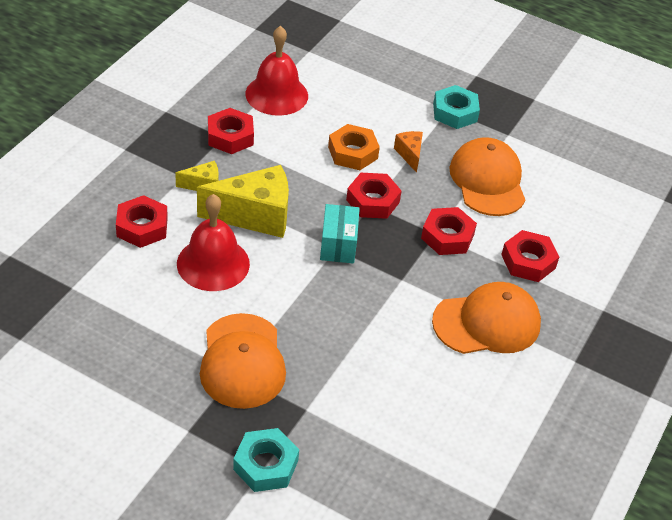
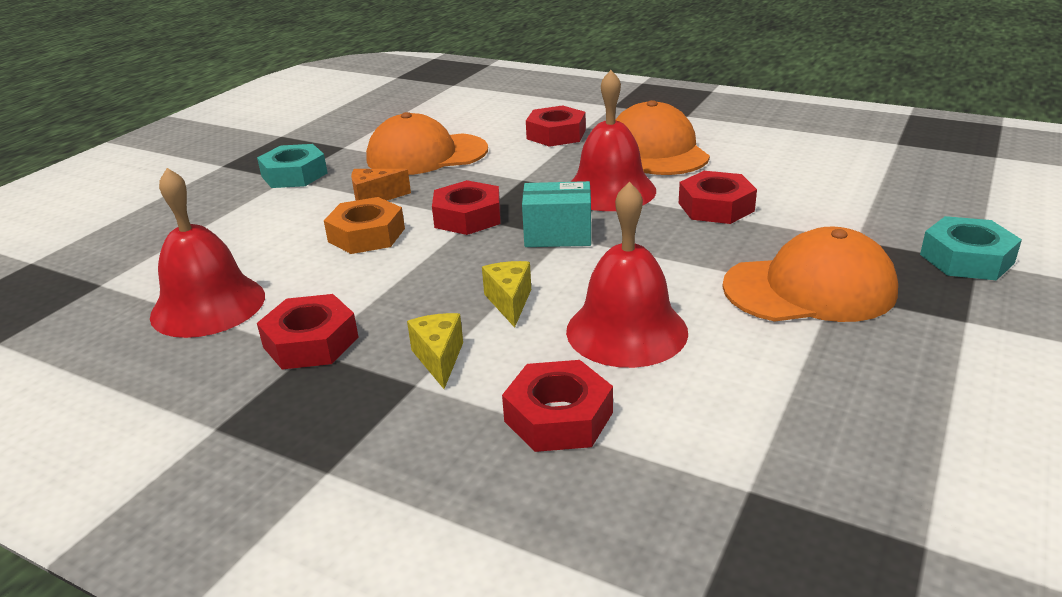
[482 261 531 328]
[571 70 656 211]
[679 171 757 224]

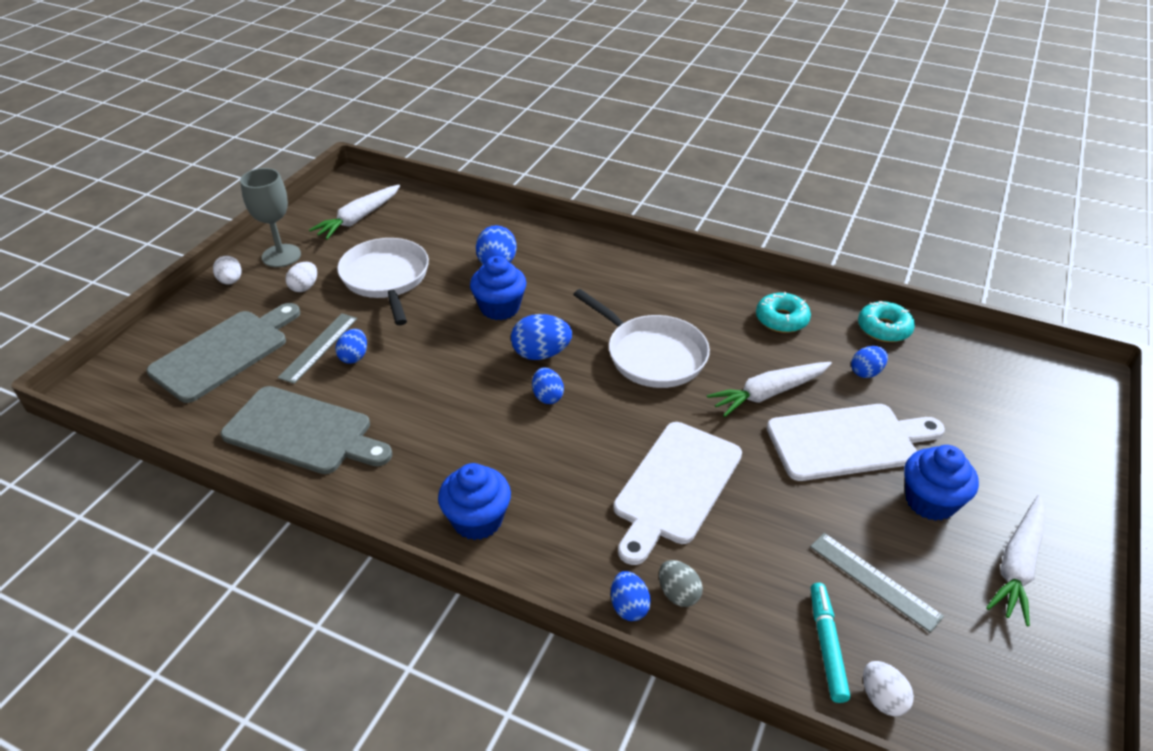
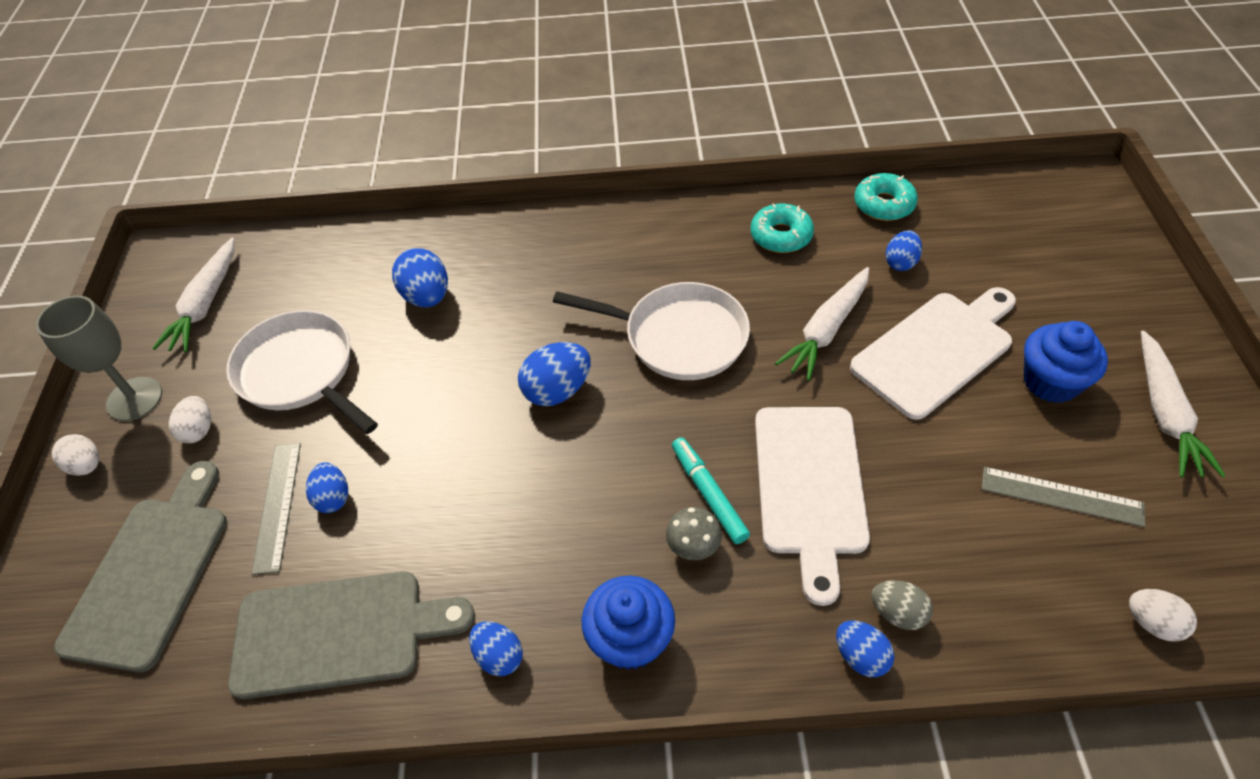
[469 621 523 676]
[666 507 722 560]
[672 437 750 544]
[470 256 527 320] (first image)

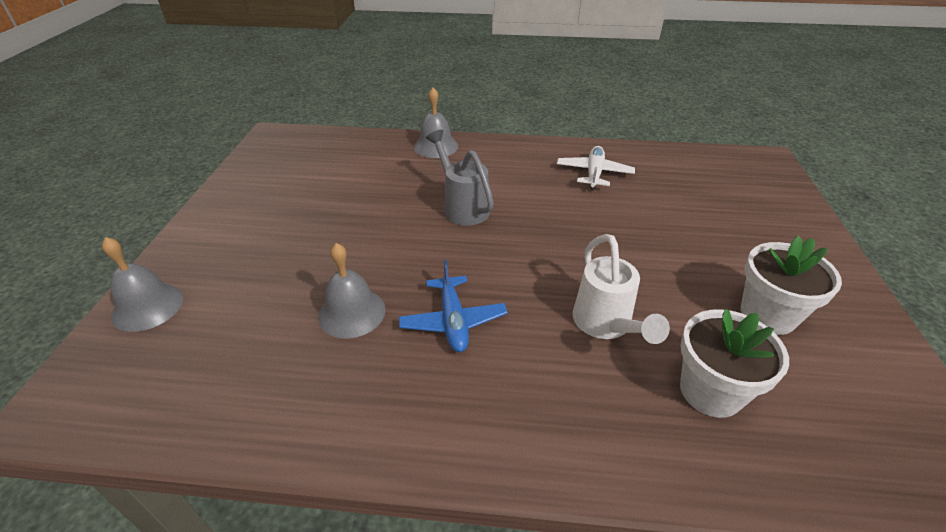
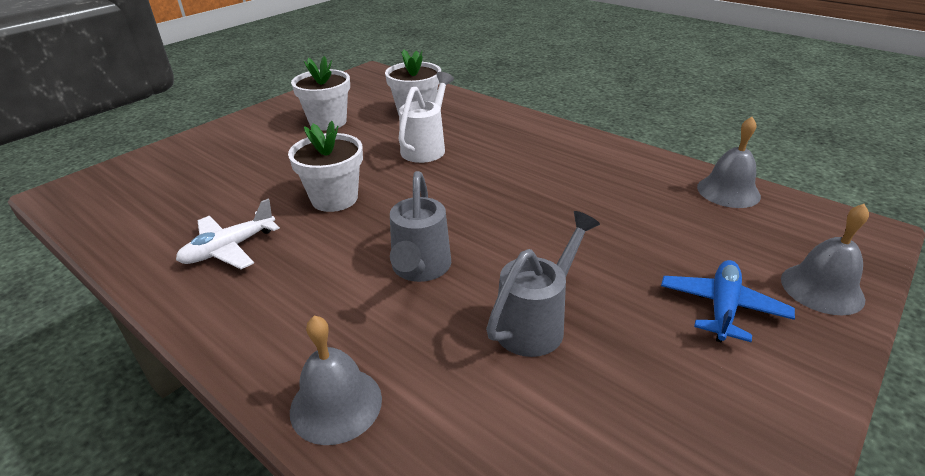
[288 121 363 212]
[486 211 600 357]
[661 260 795 343]
[697 117 761 208]

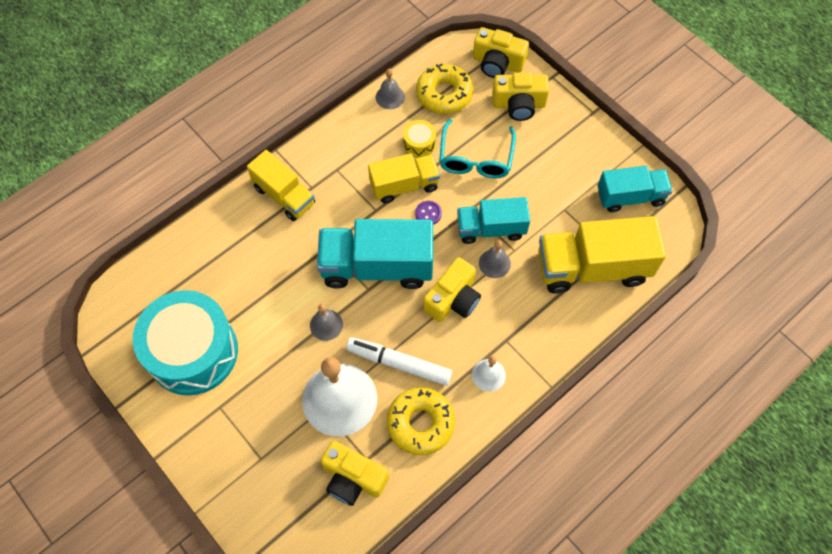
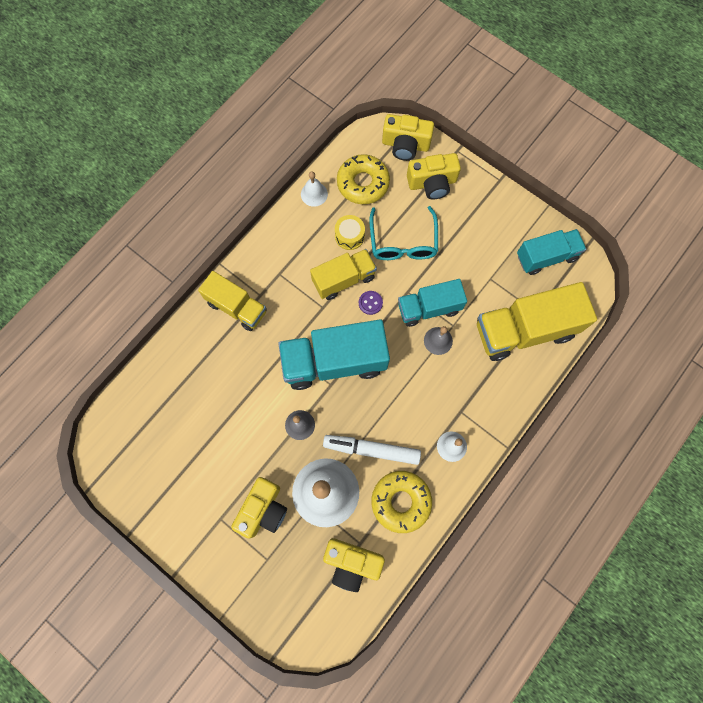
[231 477 287 538]
[301 171 328 207]
[133 290 238 396] (first image)

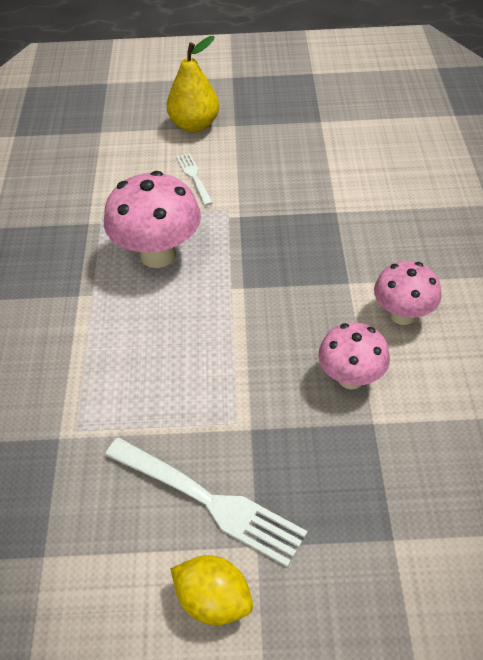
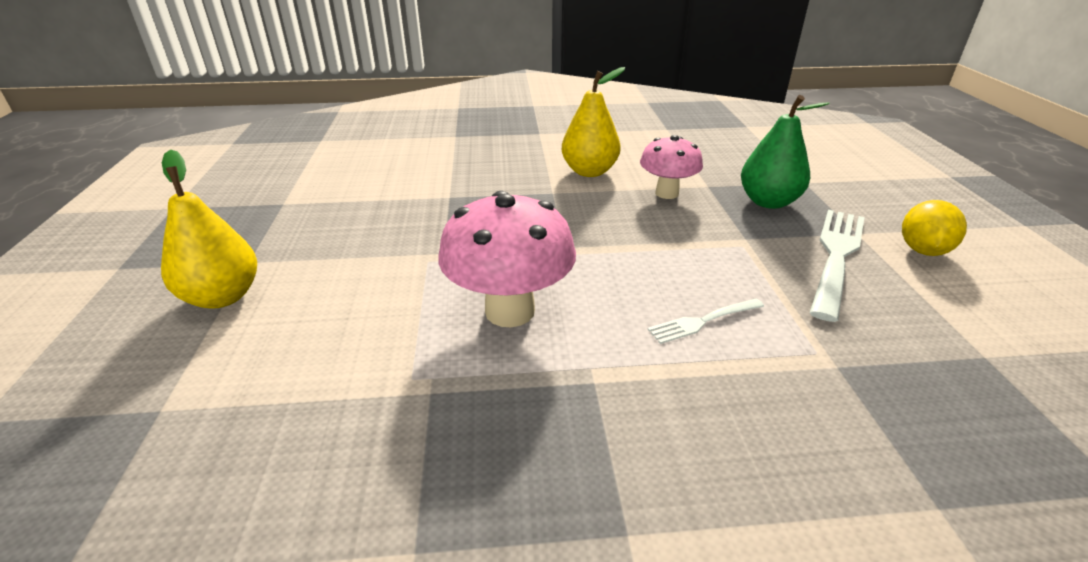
[562 67 625 177]
[647 298 764 344]
[741 95 830 209]

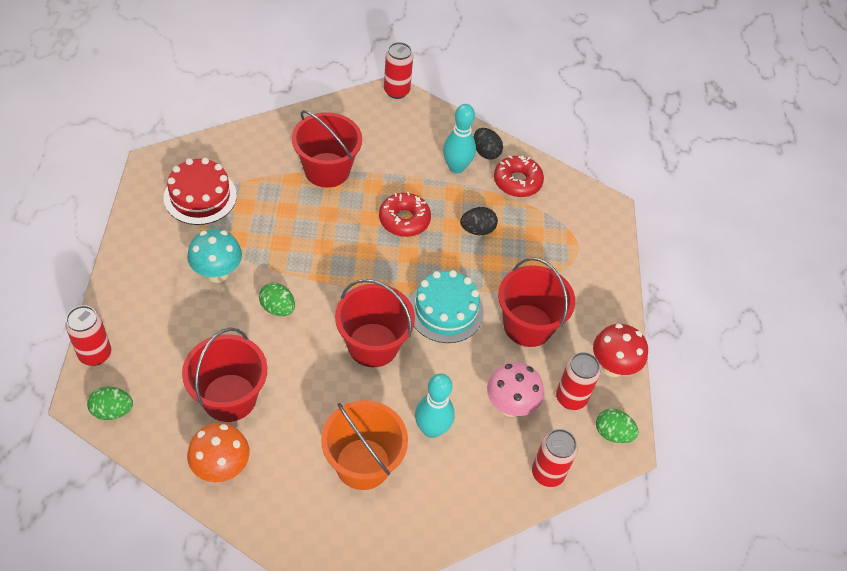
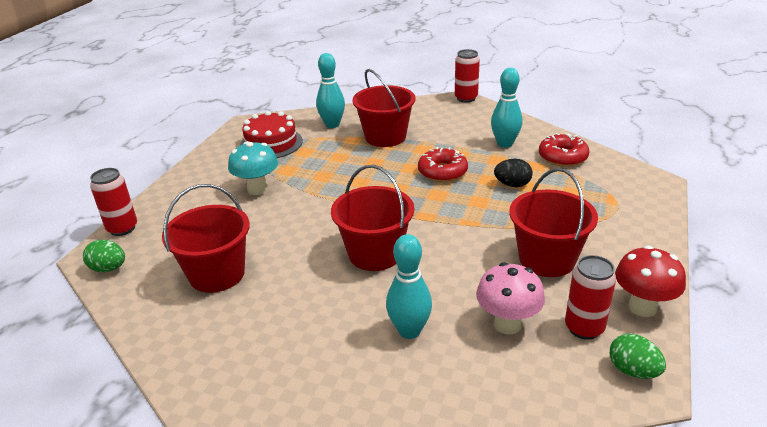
[316 53 345 128]
[187 423 250 482] (first image)
[259 283 295 316] (first image)
[321 400 408 490] (first image)
[409 270 484 343] (first image)
[474 128 503 160] (first image)
[532 429 577 487] (first image)

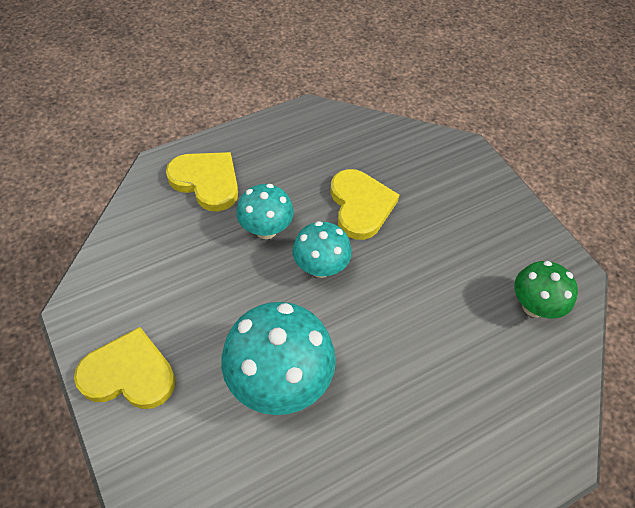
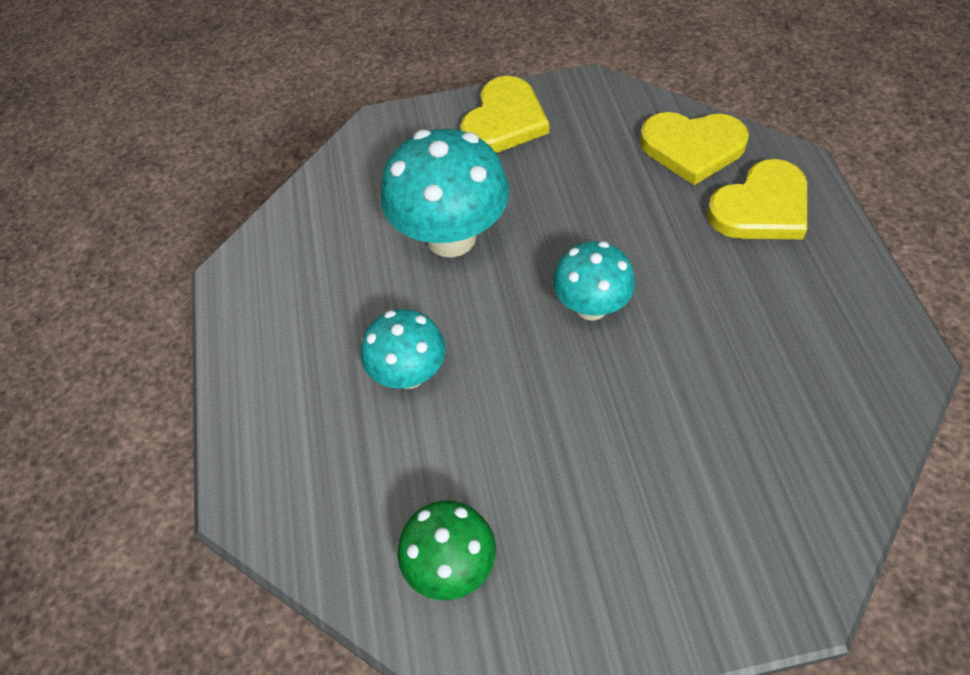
[361 309 446 389]
[640 112 749 185]

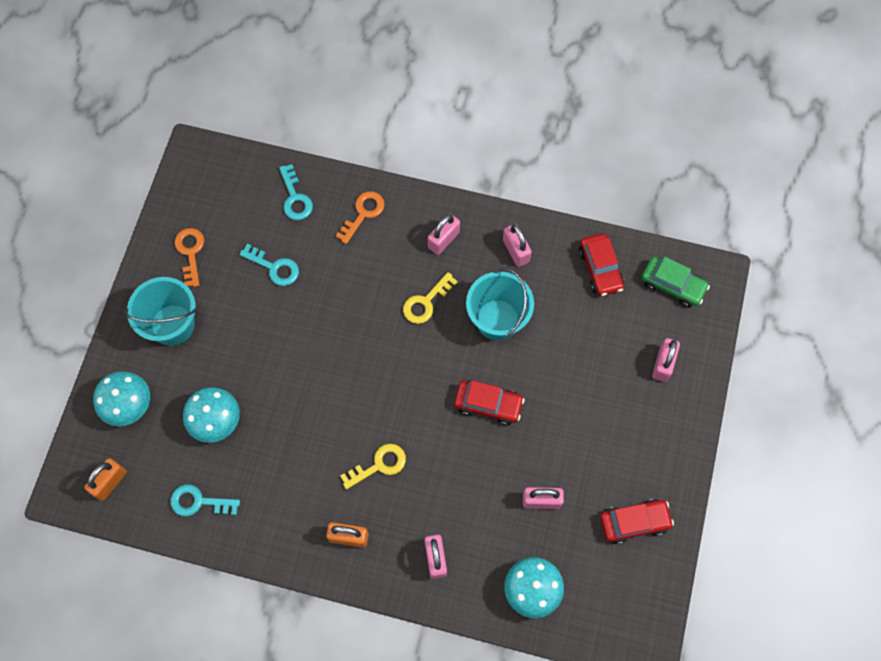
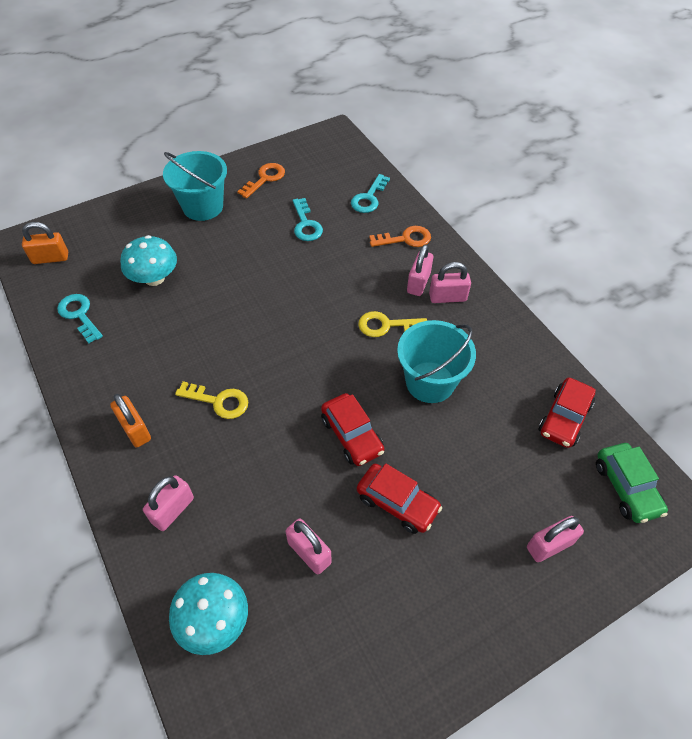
[357 463 442 534]
[407 244 433 296]
[93 371 150 426] (first image)

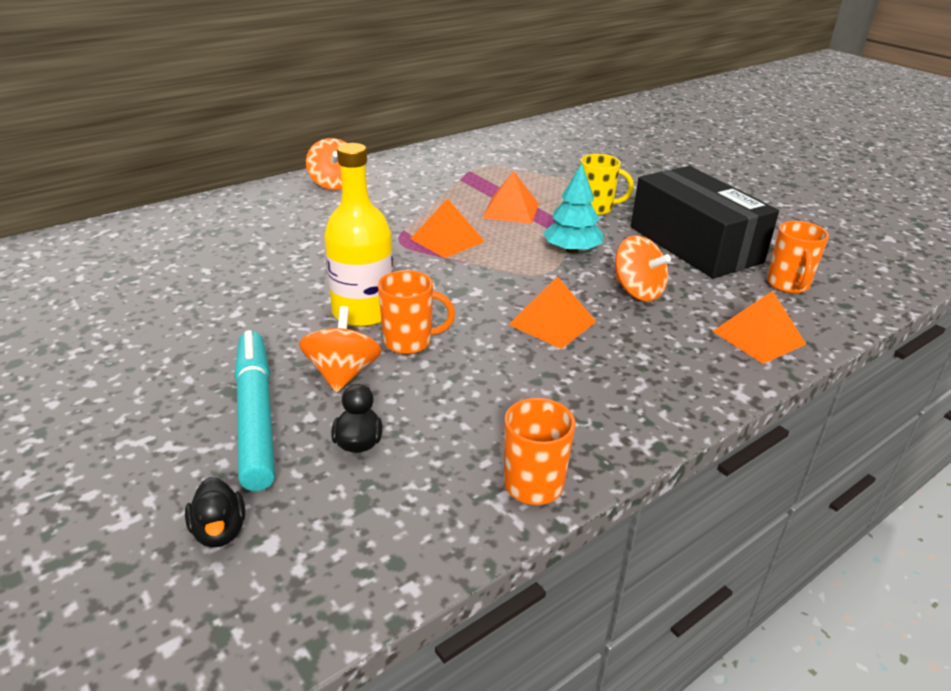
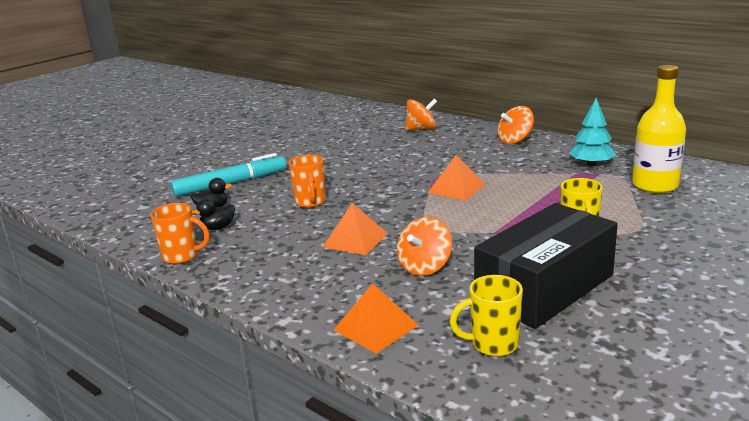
[192 199 235 230]
[405 98 437 130]
[450 275 523 357]
[569 98 616 166]
[632 65 686 193]
[482 171 539 224] (first image)

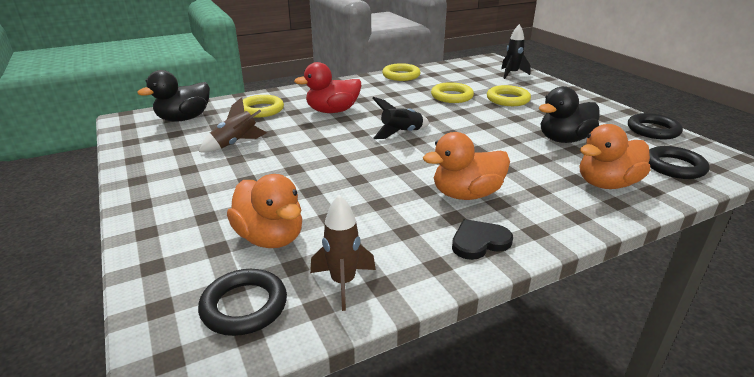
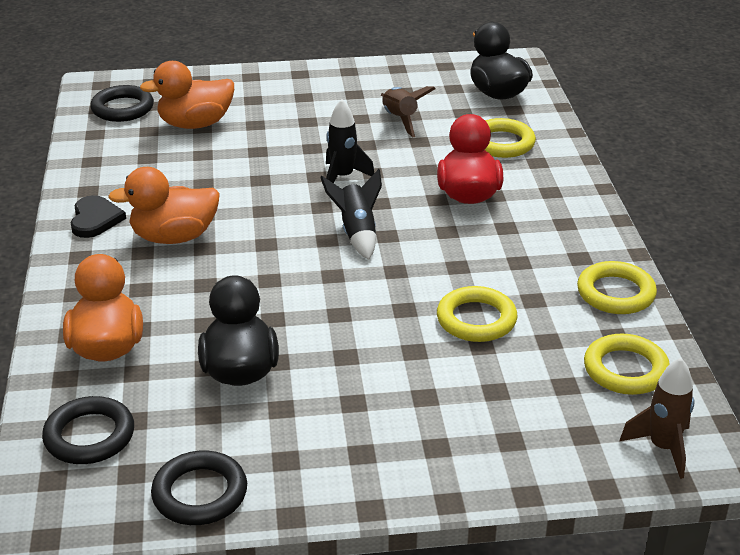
[108 167 220 244]
[326 99 374 183]
[584 333 670 395]
[620 358 694 479]

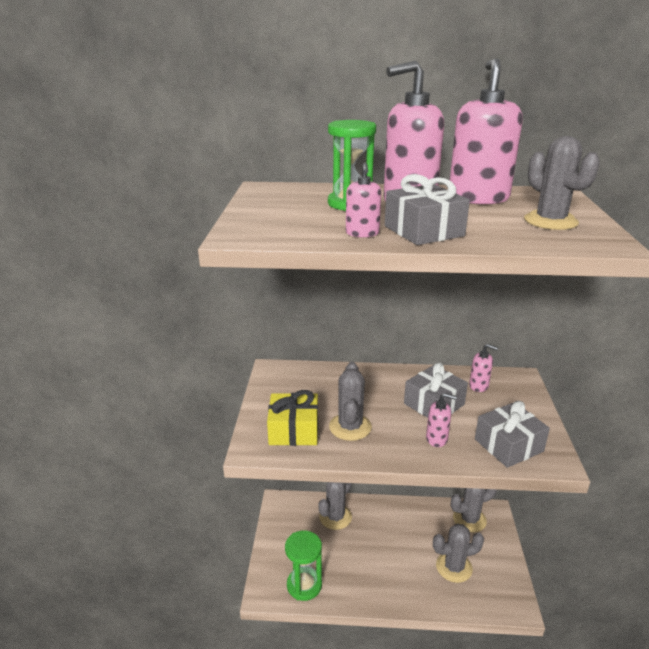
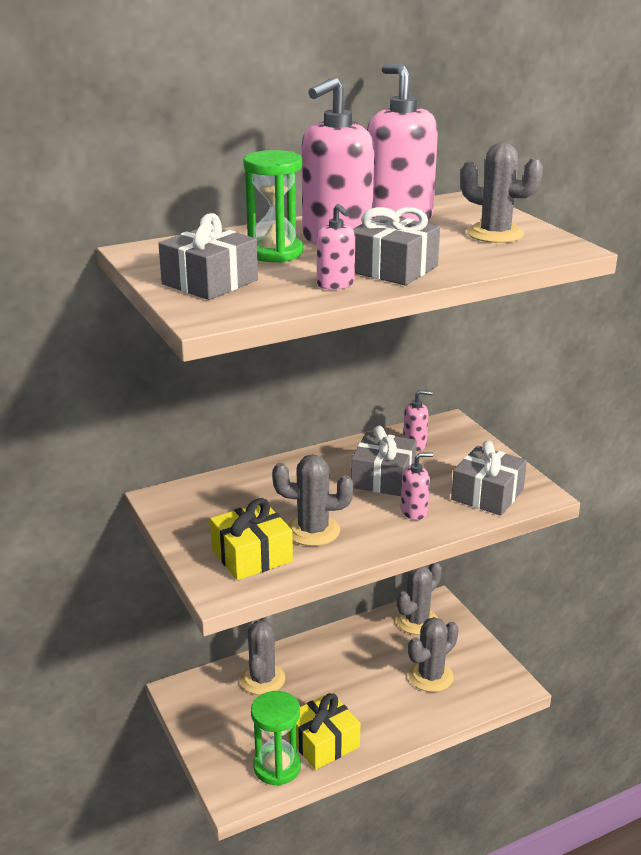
[158 213 258 300]
[272 454 354 546]
[288 692 361 770]

